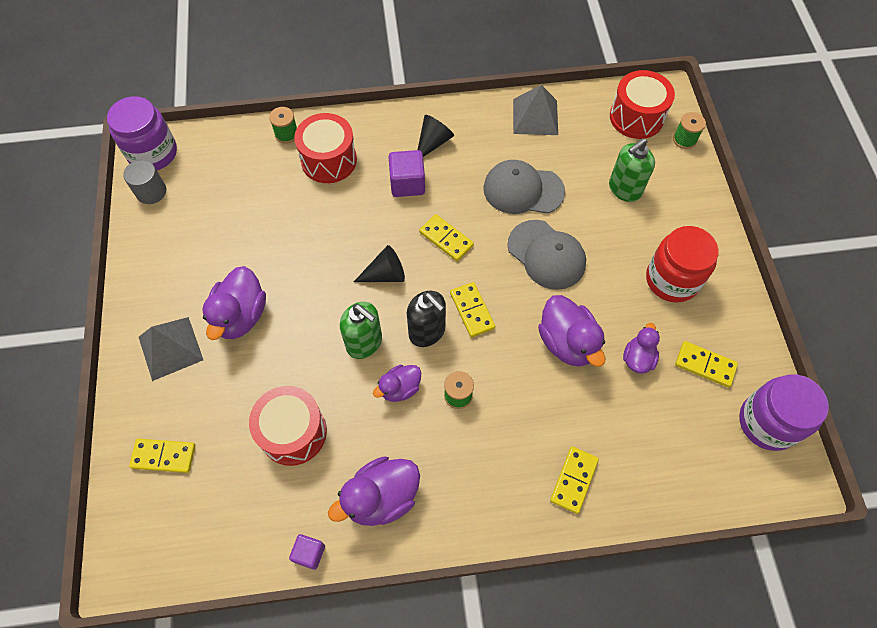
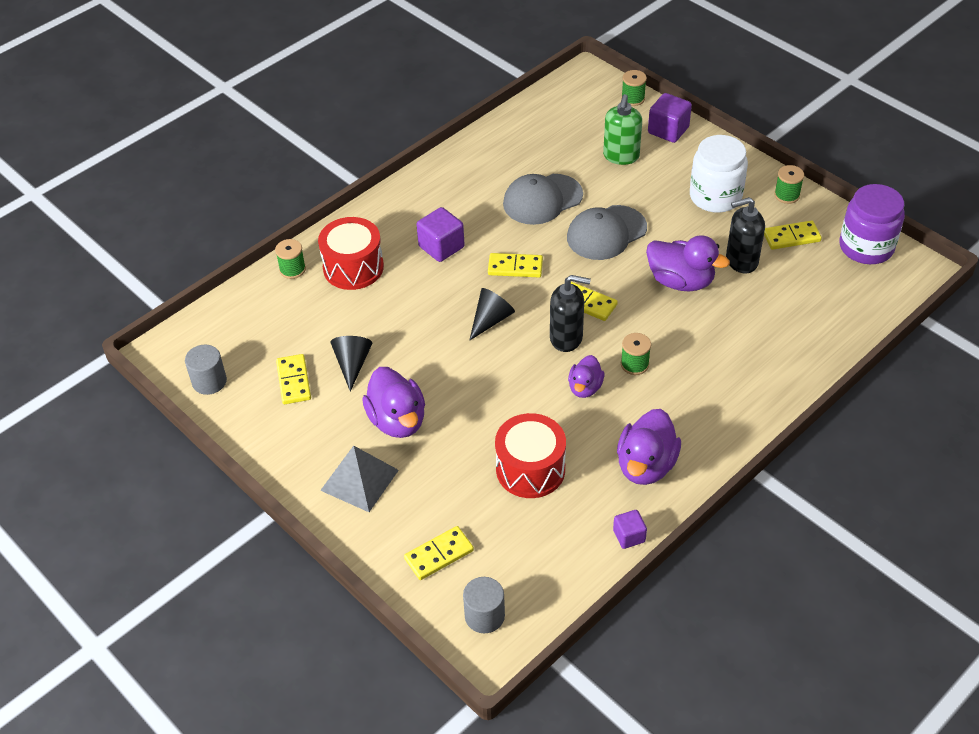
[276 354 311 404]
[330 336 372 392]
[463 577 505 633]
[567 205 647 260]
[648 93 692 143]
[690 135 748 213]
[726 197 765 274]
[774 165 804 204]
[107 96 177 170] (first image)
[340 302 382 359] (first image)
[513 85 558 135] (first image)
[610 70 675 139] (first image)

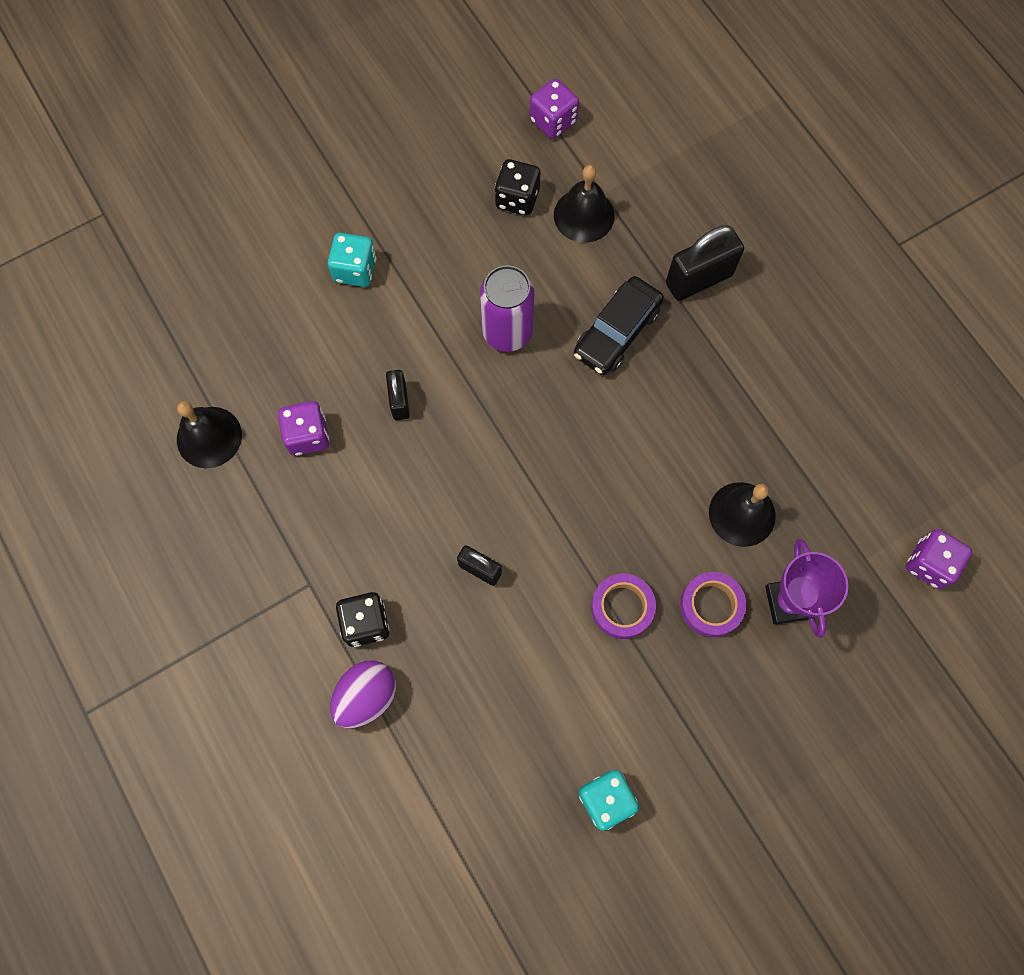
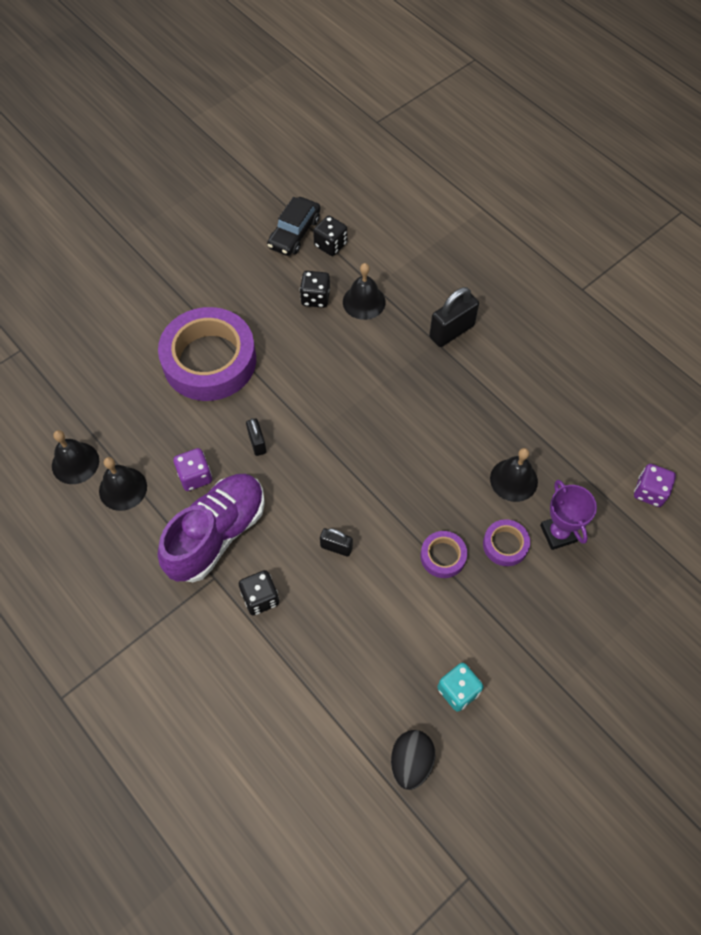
[52 430 99 484]
[158 307 256 401]
[158 474 265 582]
[267 197 320 256]
[313 216 347 256]
[391 730 435 790]
[330 661 396 729] (first image)
[480 265 534 352] (first image)

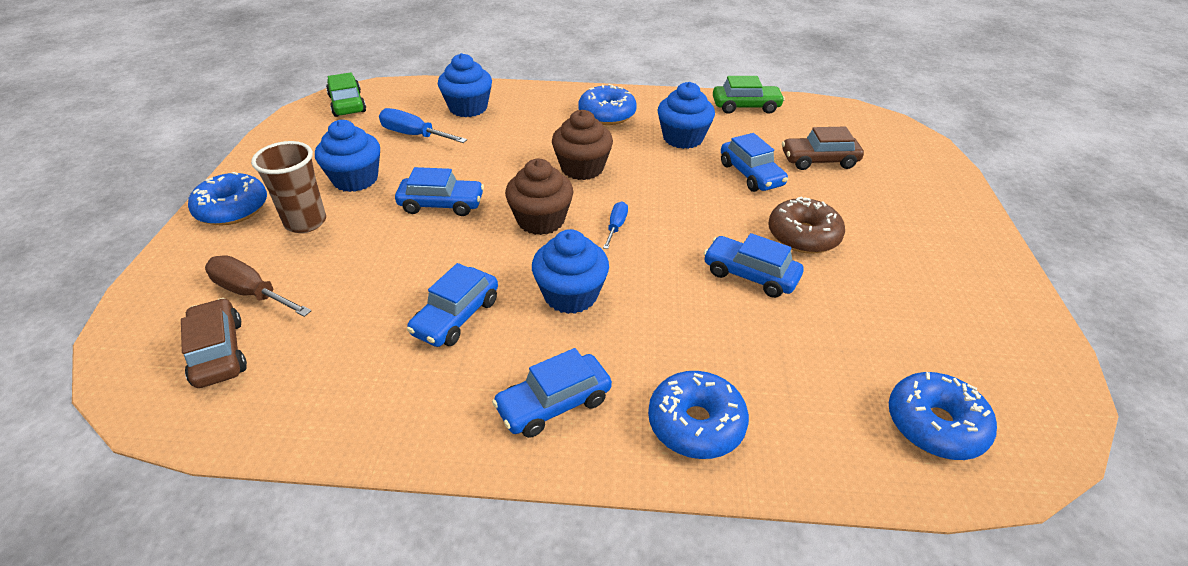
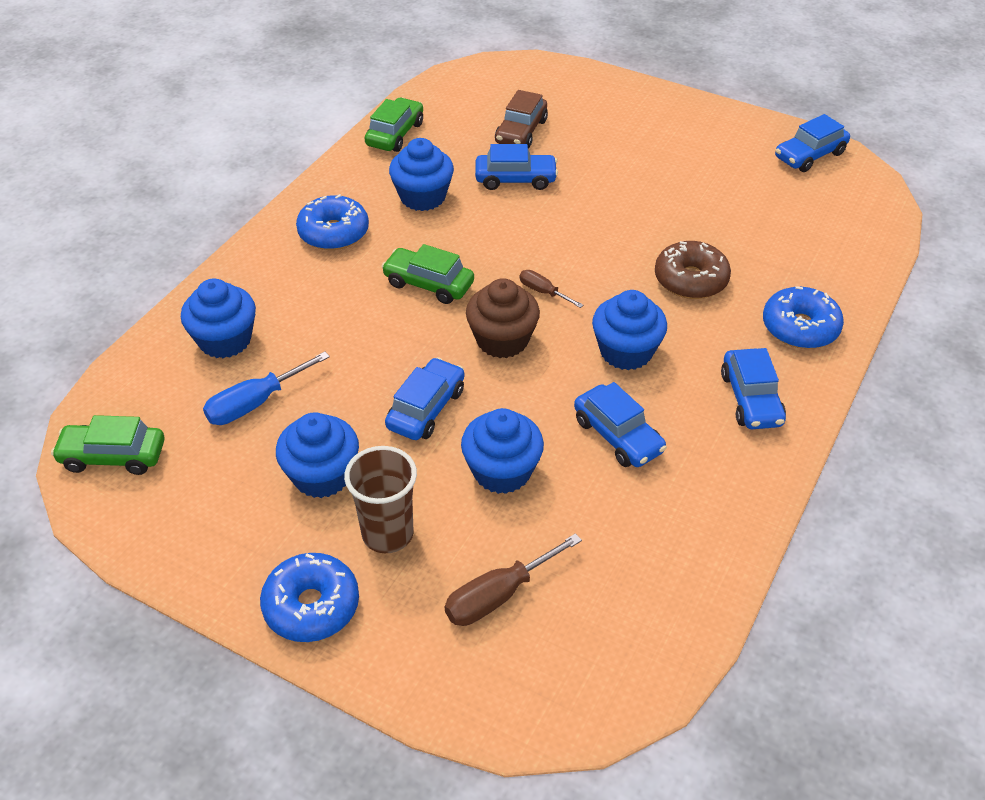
[381 244 474 304]
[461 408 544 494]
[520 270 583 308]
[655 241 731 299]
[775 114 850 172]
[181 298 247 388] (first image)
[889 372 997 460] (first image)

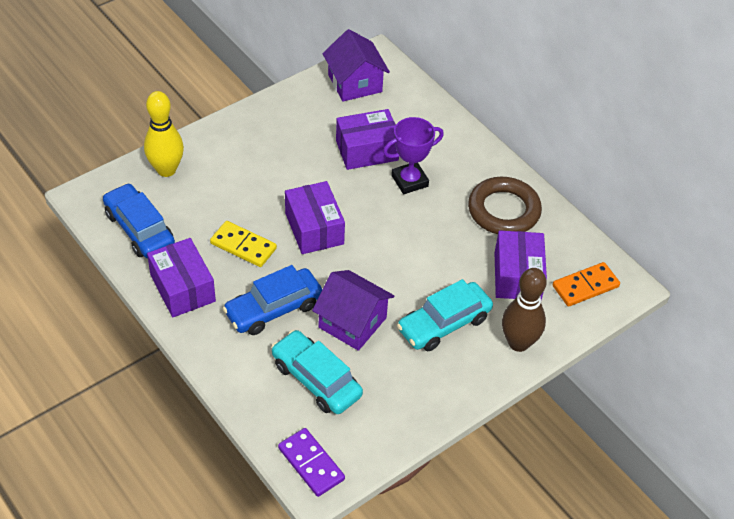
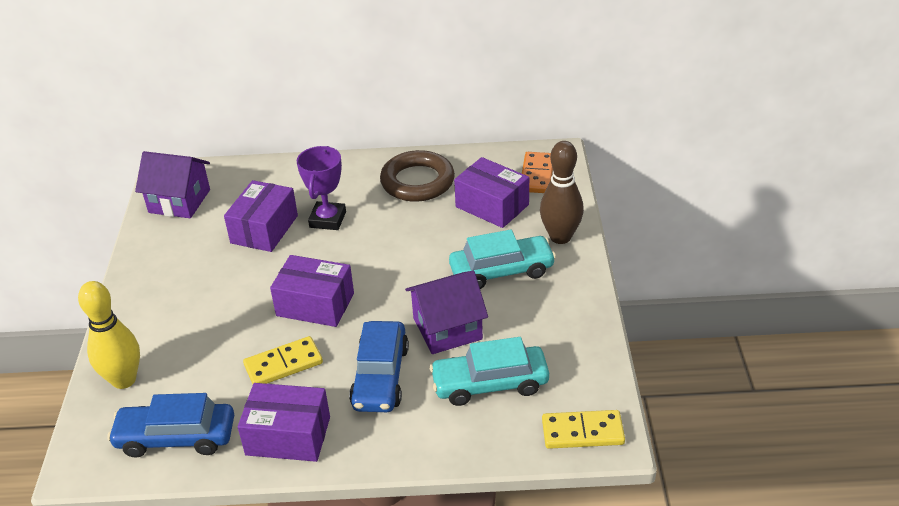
[449 230 556 289]
[542 410 625 449]

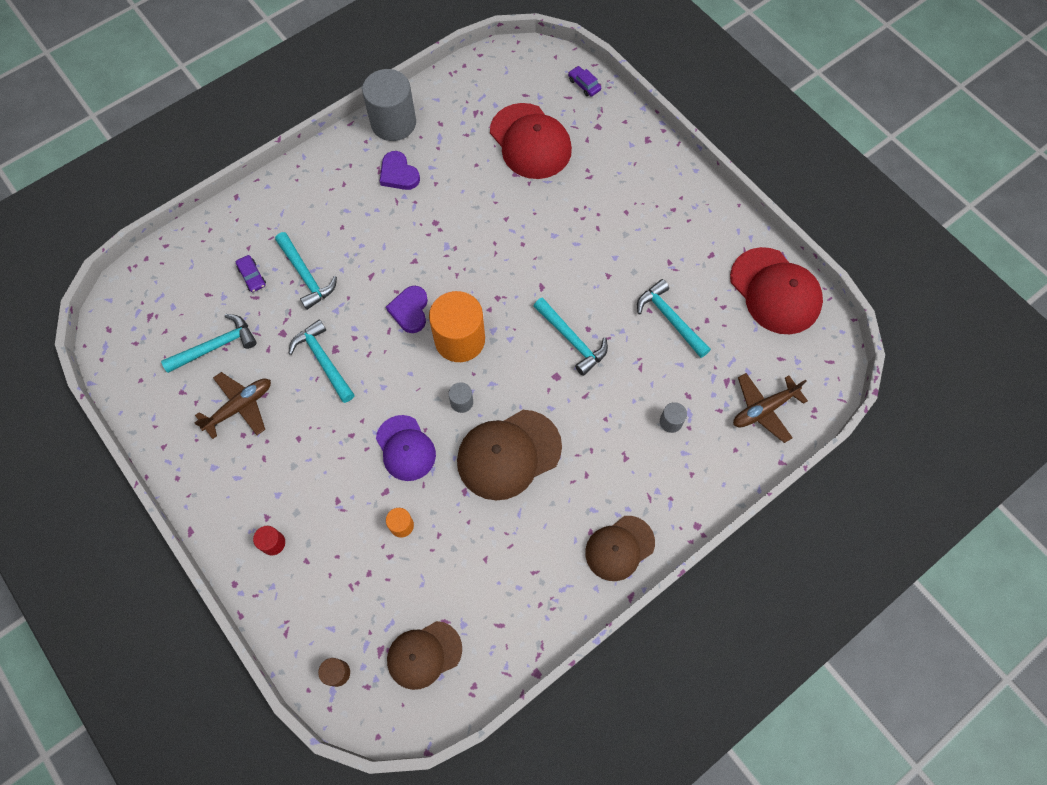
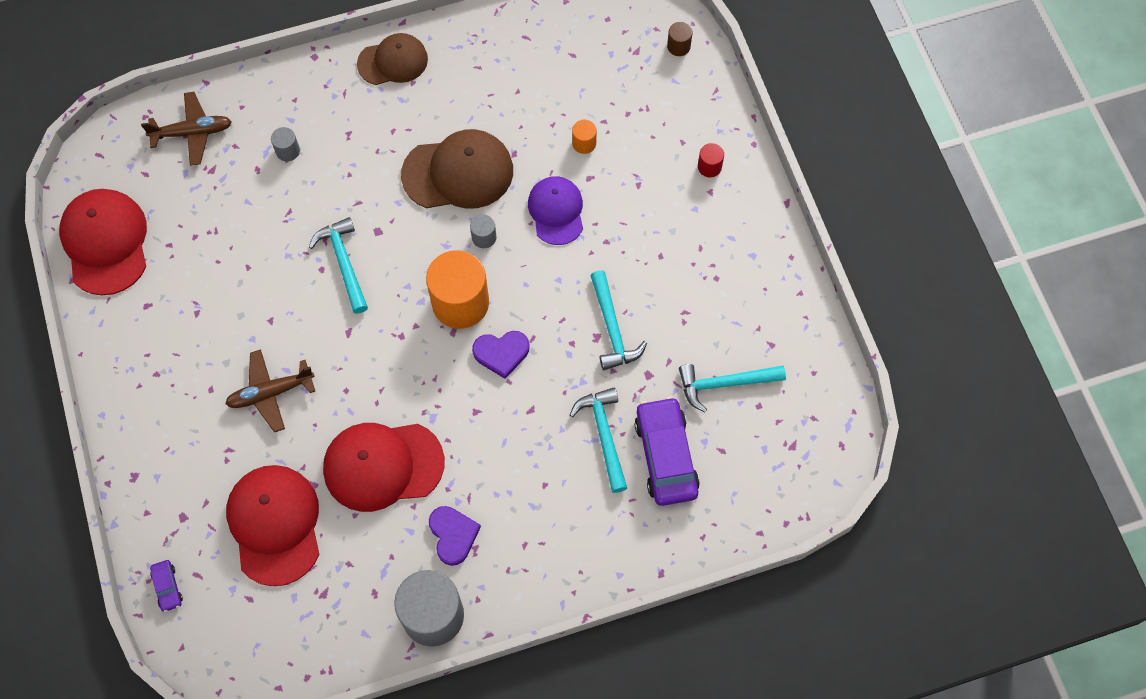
[225 349 315 433]
[323 423 445 512]
[472 331 530 379]
[635 397 700 506]
[387 621 462 690] (first image)
[637 279 711 358] (first image)

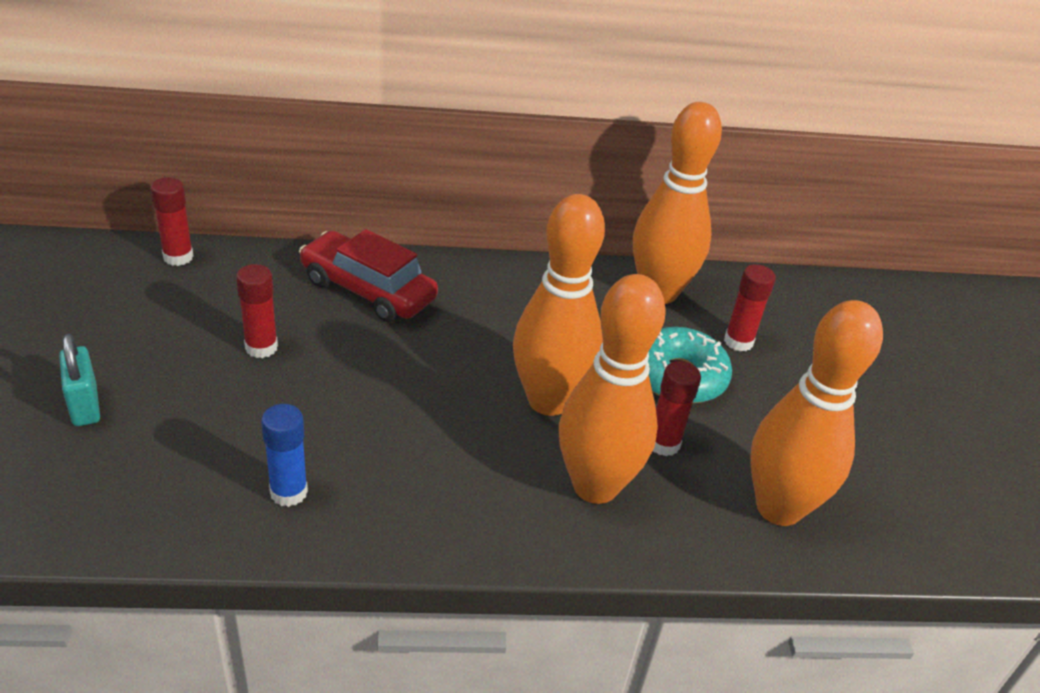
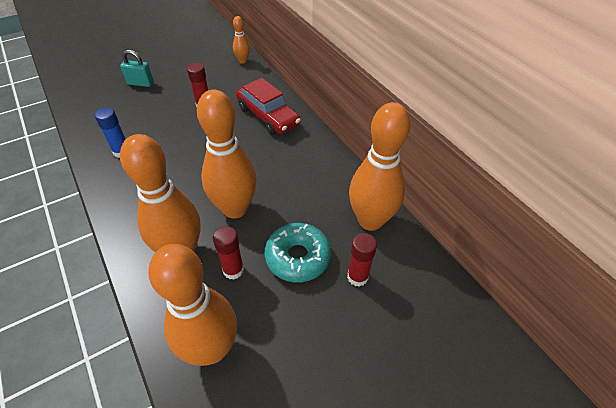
[120 50 154 87]
[233 16 250 64]
[236 78 301 135]

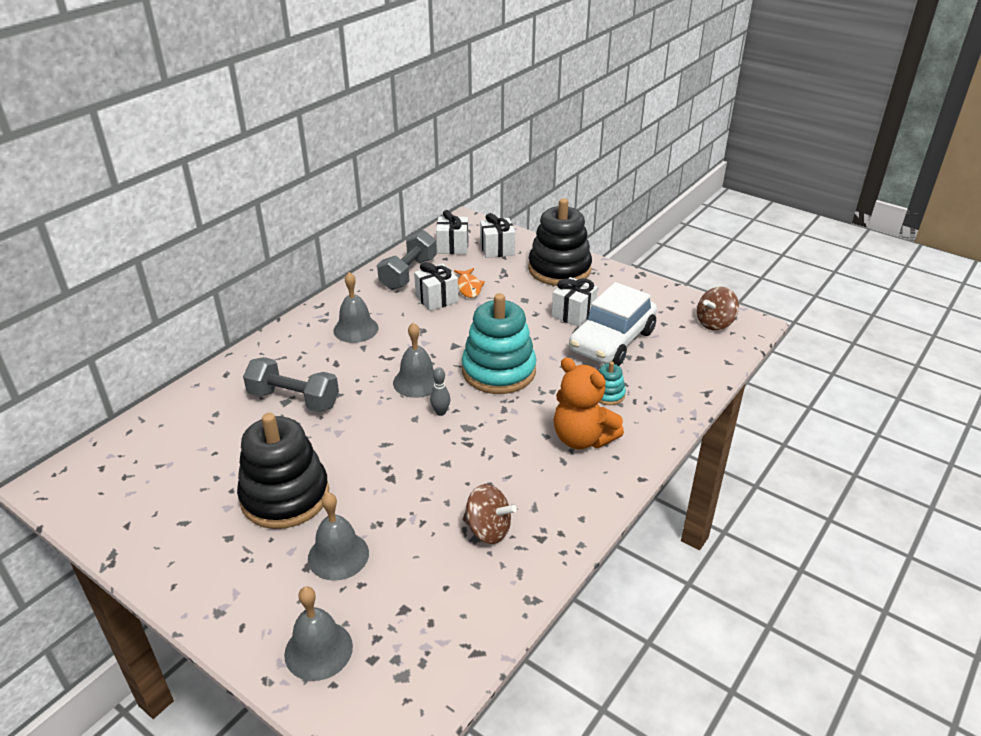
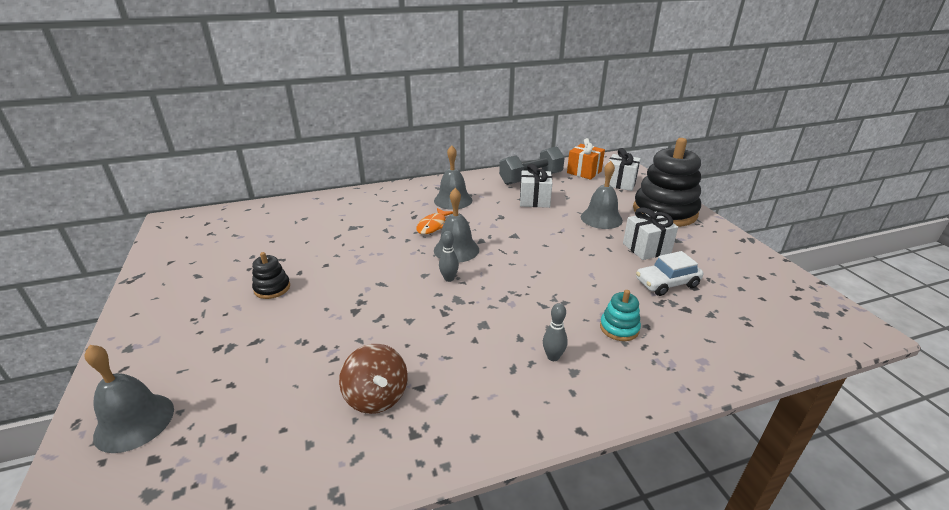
[252 252 290 299]
[416 208 453 234]
[543 303 568 361]
[567 138 605 180]
[581 161 623 229]
[636 251 703 296]
[243 357 339 412] (first image)
[462 293 537 394] (first image)
[697 287 739 330] (first image)

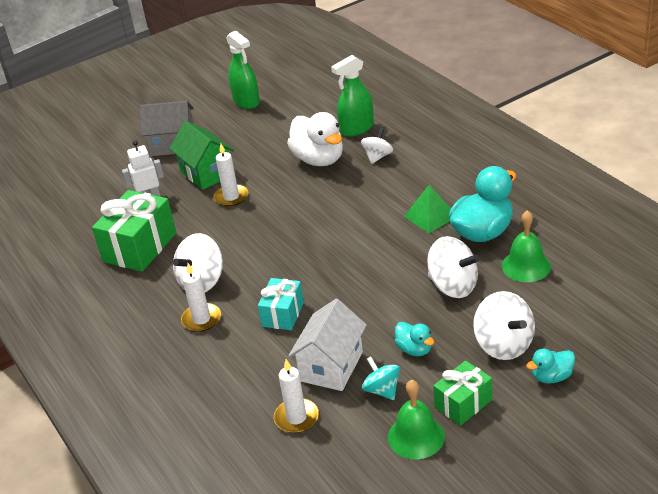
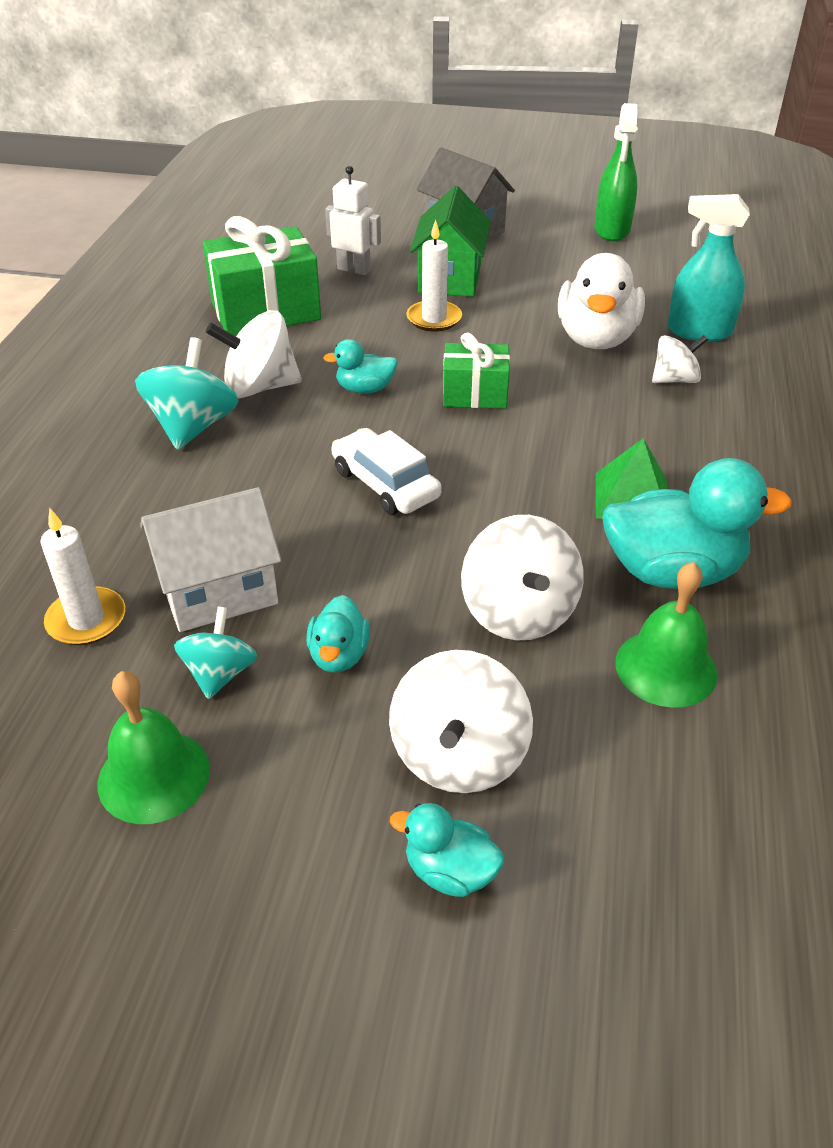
[135 337 239 450]
[323 339 398 393]
[331 428 442 515]
[443 332 510 409]
[668 194 750 342]
[258 278 304 330] (first image)

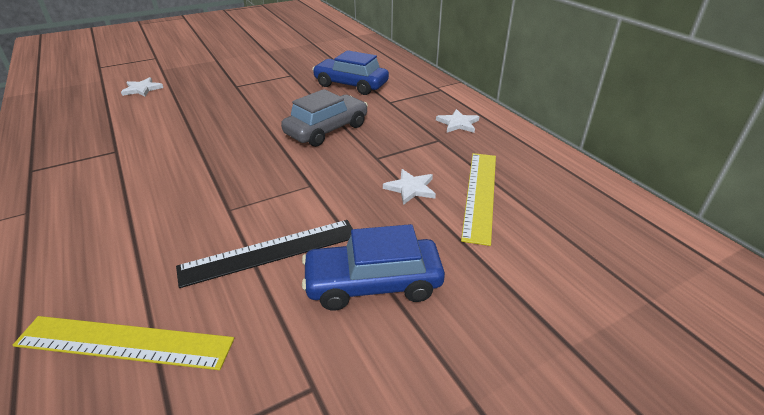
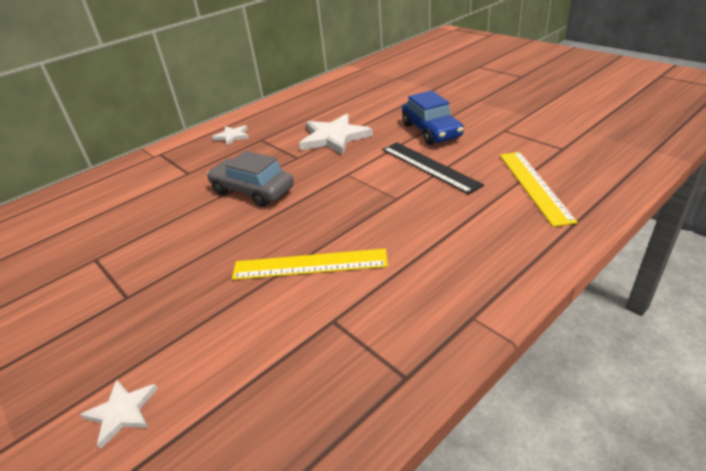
[232 249 388 280]
[299 114 373 155]
[312 50 389 95] (first image)

